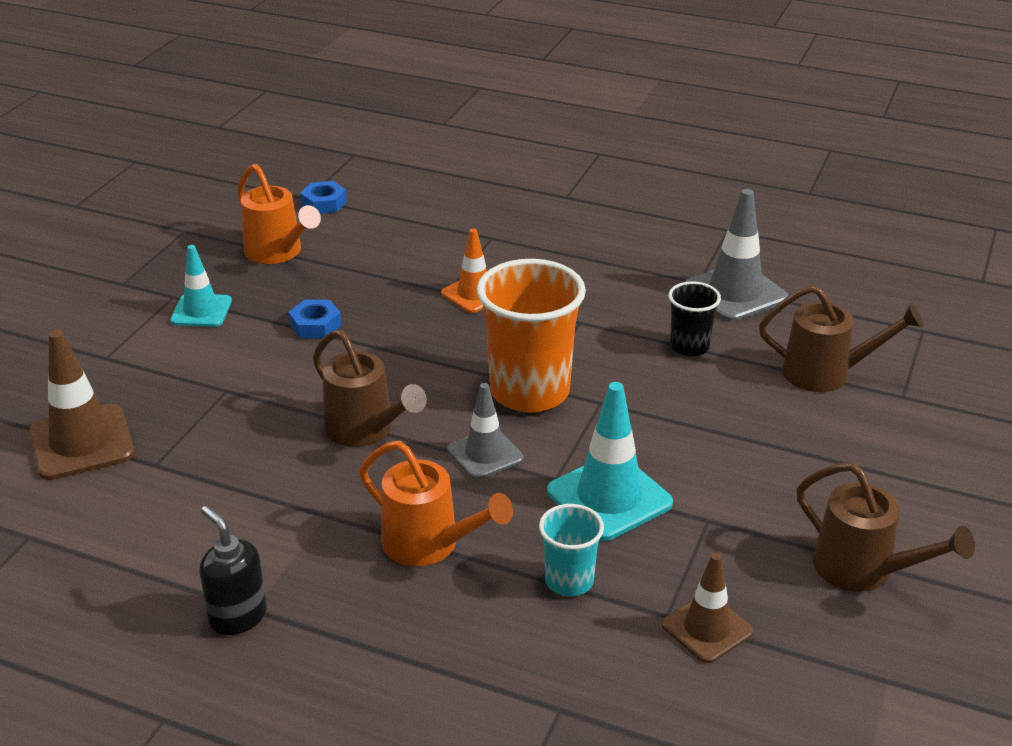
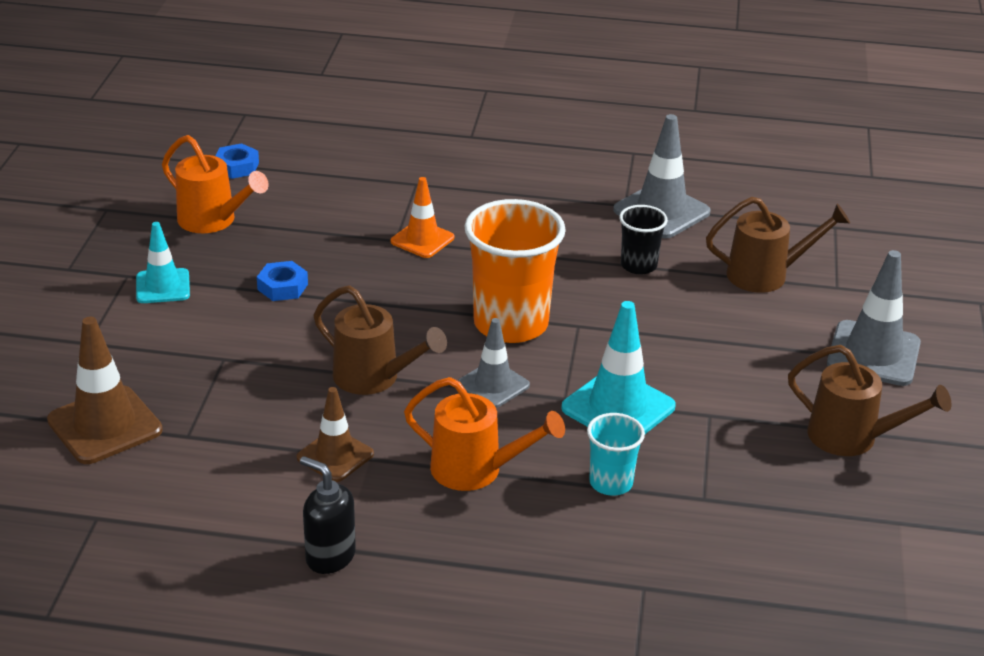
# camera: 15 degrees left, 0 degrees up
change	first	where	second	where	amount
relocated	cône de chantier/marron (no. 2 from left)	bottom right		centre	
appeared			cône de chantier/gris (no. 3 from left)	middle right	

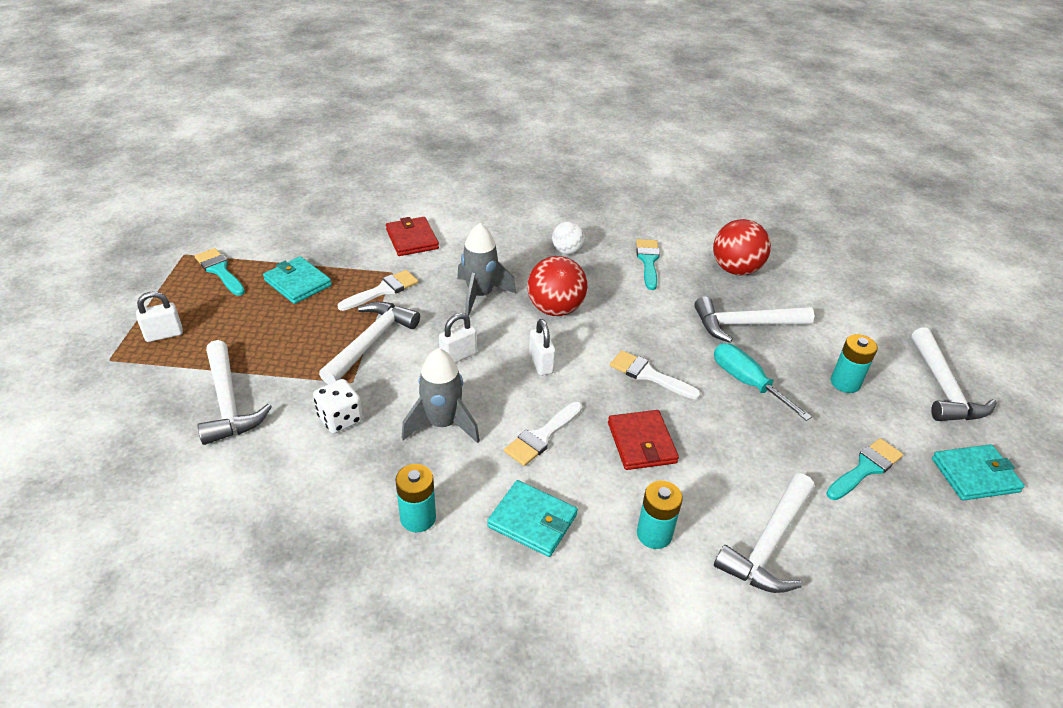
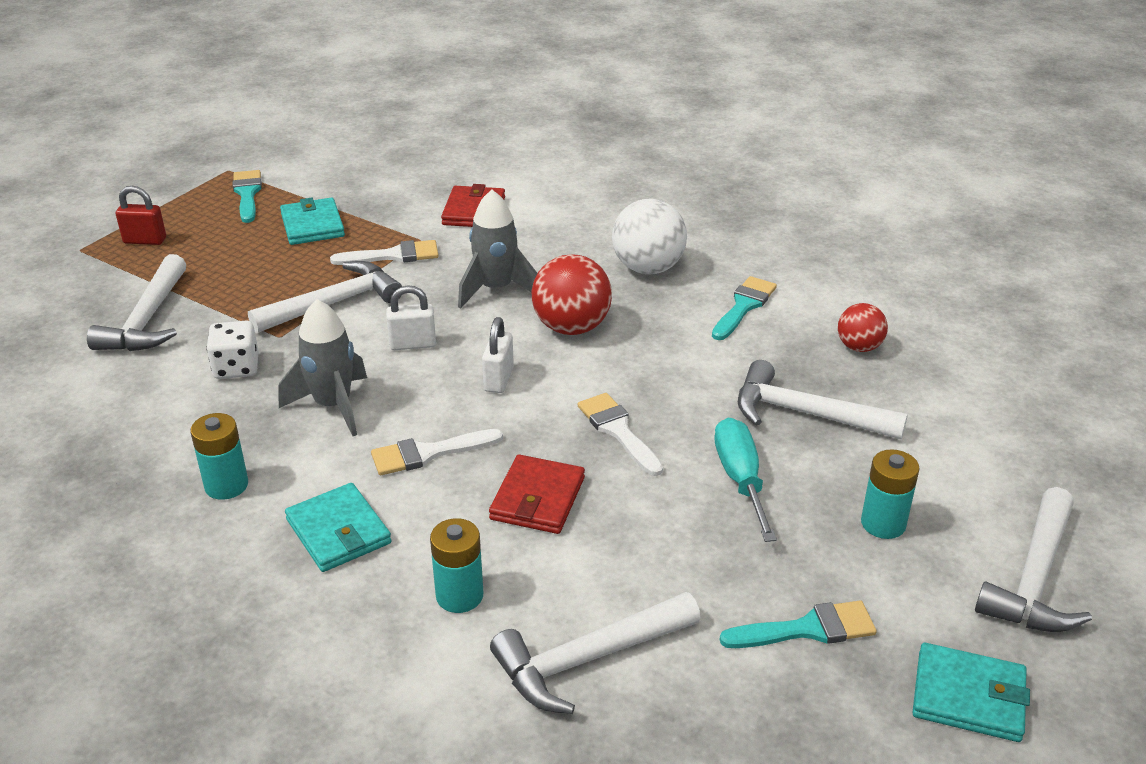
# camera: 30 degrees right, 5 degrees down
change	first	where	second	where	amount
colour	cadenas/blanc (no. 1 from left)	middle left	cadenas/rouge	top left	
size	balle/blanc	centre		top centre	x1.67
size	balle/rouge (no. 2 from left)	middle right		middle right	x0.60

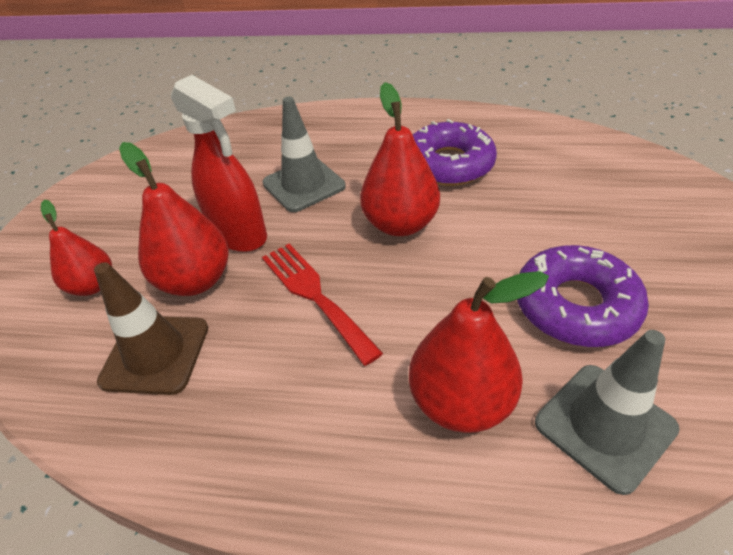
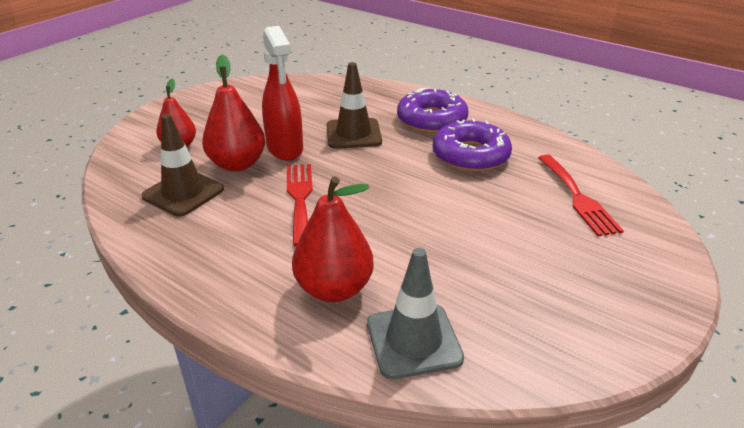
# camera: 25 degrees right, 10 degrees down
change	first	where	second	where	amount
colour	cône de chantier/gris (no. 1 from left)	top centre	cône de chantier/marron (no. 2 from left)	top centre	
relocated	beignet/violet (no. 2 from left in the first image)	middle right	beignet/violet (no. 1 from left)	top centre	
appeared			fourchette/rouge (no. 2 from left)	middle right	
missing	poire/rouge (no. 3 from left)	top centre			

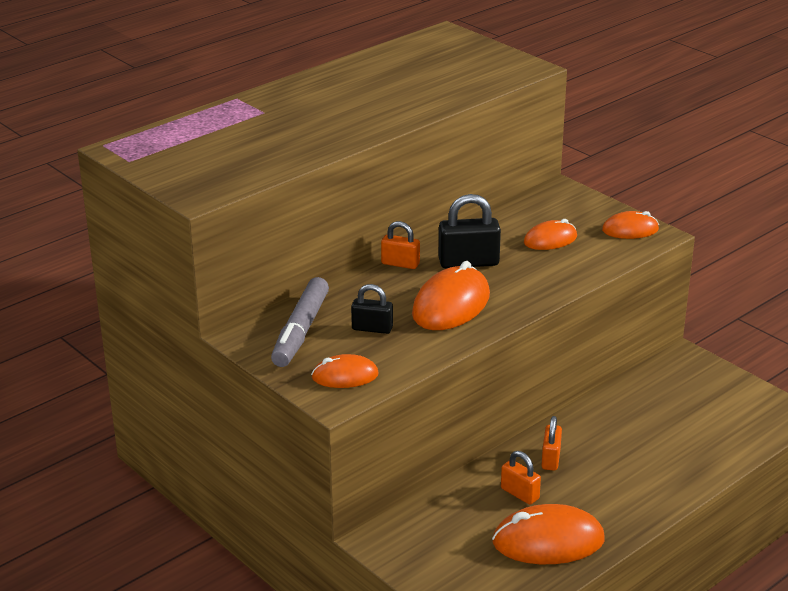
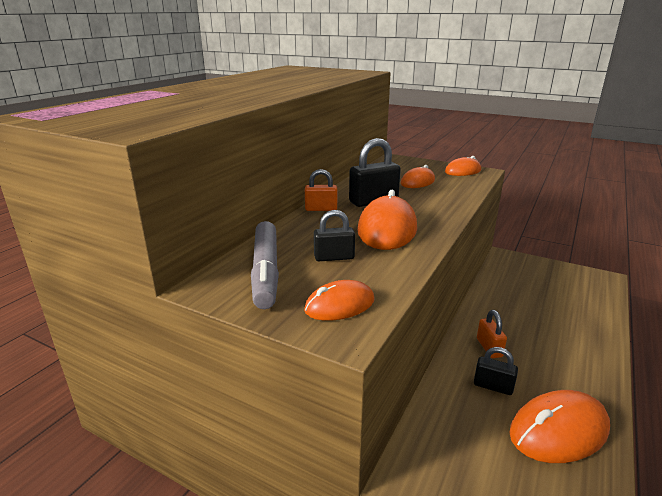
# camera: 20 degrees left, 5 degrees down
change	first	where	second	where	amount
colour	cadenas/orange (no. 2 from left)	bottom centre	cadenas/noir (no. 3 from left)	bottom right	

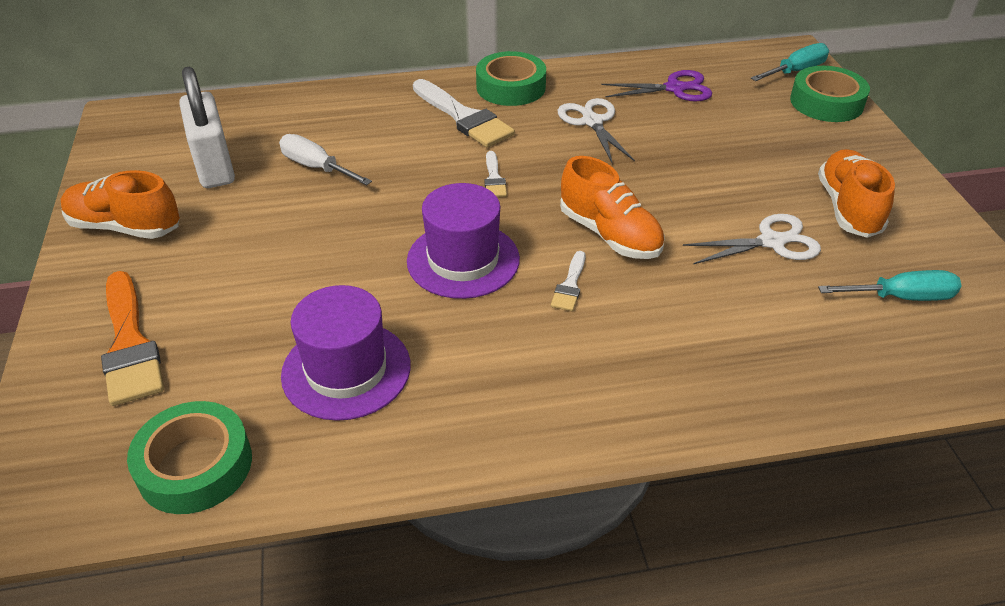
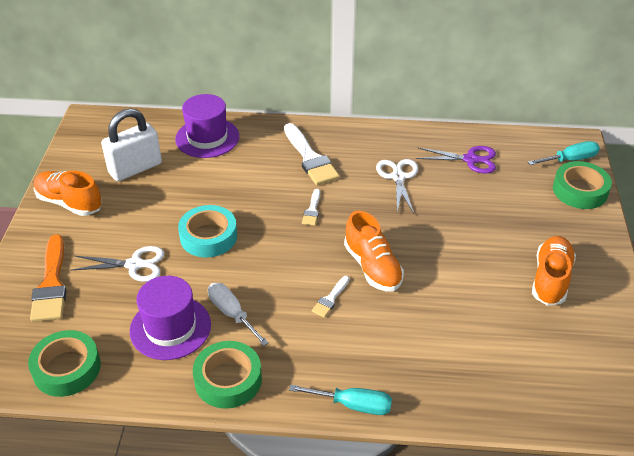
# camera: 15 degrees right, 0 degrees up
change	first	where	second	where	amount
relocated	ciseaux/blanc (no. 2 from left in the first image)	middle right	ciseaux/blanc (no. 1 from left)	middle left	
spun	cadenas/blanc	top left		top left	60 degrees clockwise
relocated	chapeau/violet (no. 2 from left)	centre		top left	
appeared			ruban adhésif/turquoise	middle left	
relocated	ruban adhésif/vert (no. 2 from left)	top centre		bottom centre	
relocated	tournevis/blanc	top left		bottom centre	
relocated	tournevis/turquoise (no. 2 from left in the first image)	middle right	tournevis/turquoise (no. 1 from left)	bottom centre	

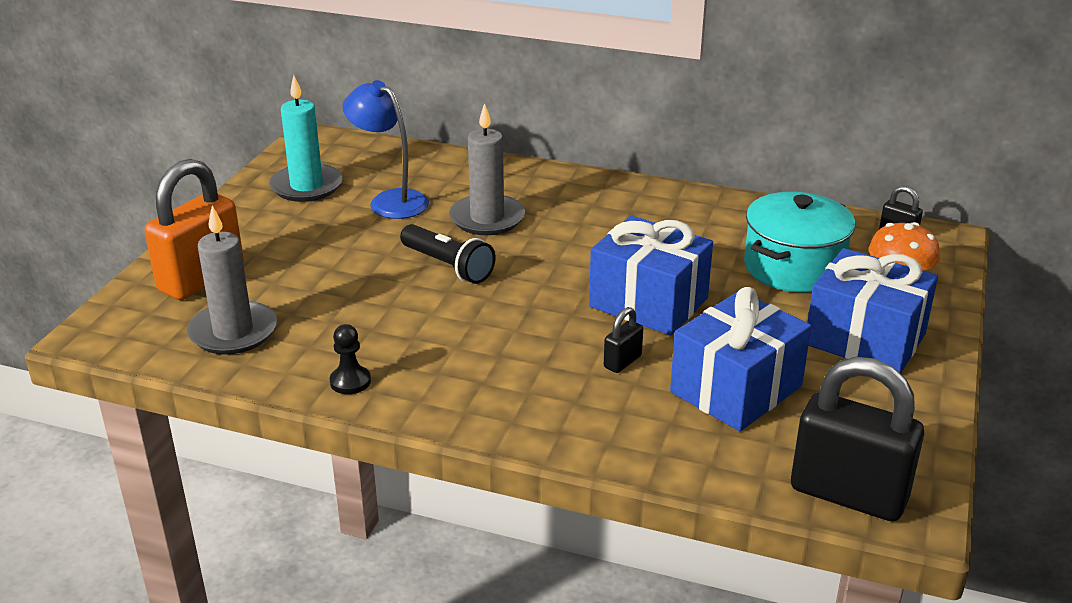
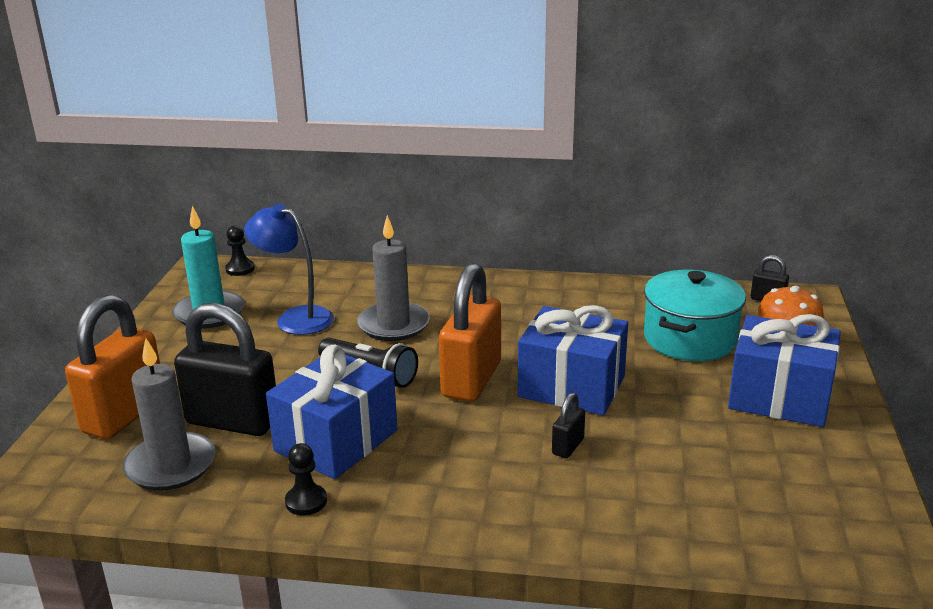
# camera: 10 degrees left, 5 degrees down
change	first	where	second	where	amount
relocated	cadenas/noir (no. 2 from left in the first image)	bottom right	cadenas/noir (no. 1 from left)	middle left	
appeared			pion/noir (no. 1 from left)	middle left	
relocated	cadeau/bleu (no. 2 from left in the first image)	middle right	cadeau/bleu (no. 1 from left)	bottom centre	
appeared			cadenas/orange (no. 2 from left)	centre	

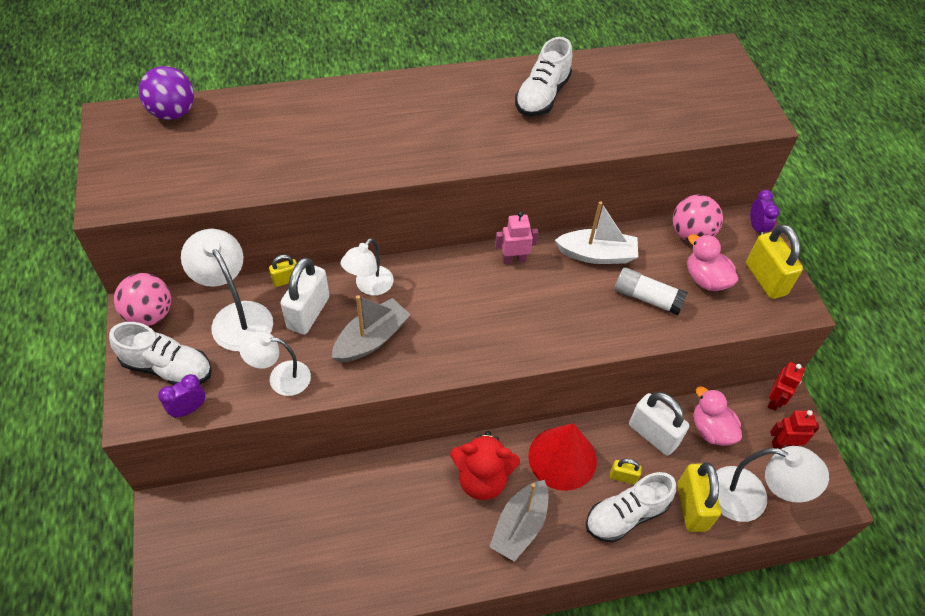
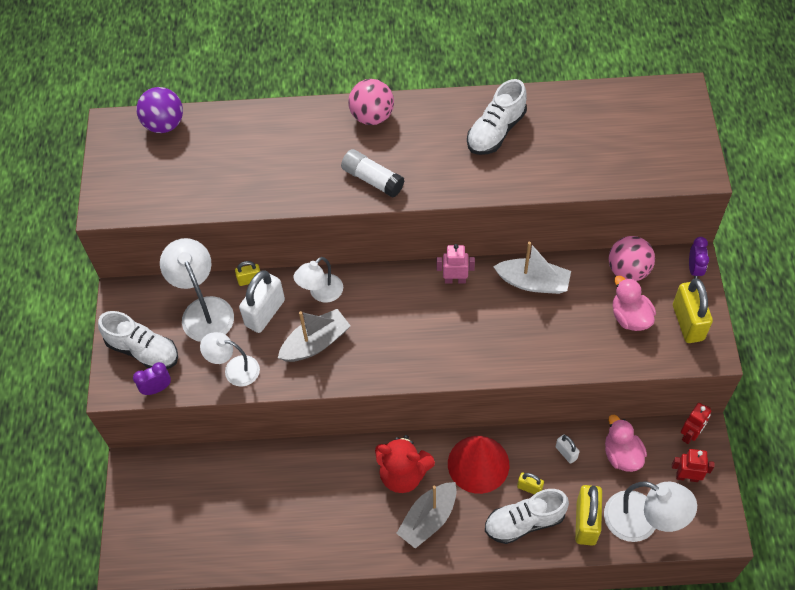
# camera: 15 degrees right, 5 degrees up
change	first	where	second	where	amount
relocated	bâton de colle/blanc	middle right		top centre	
relocated	balle/rose (no. 1 from left)	middle left		top centre	
size	cadenas/blanc (no. 2 from left)	bottom right		bottom right	x0.51

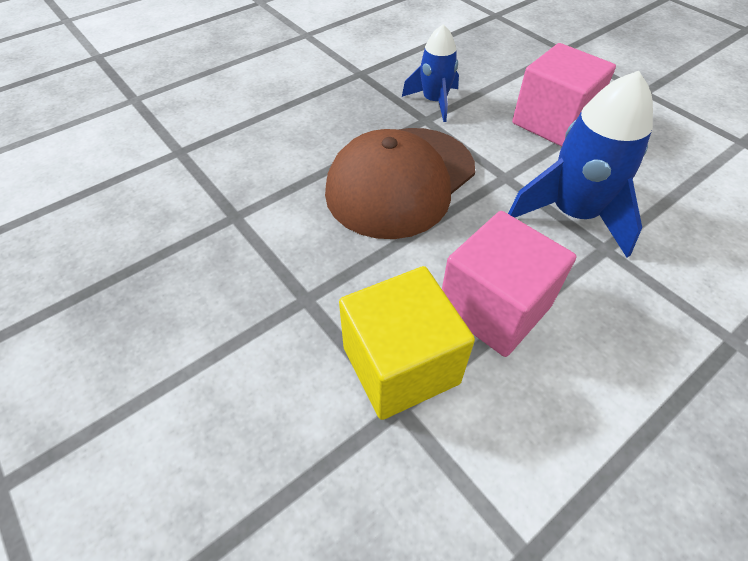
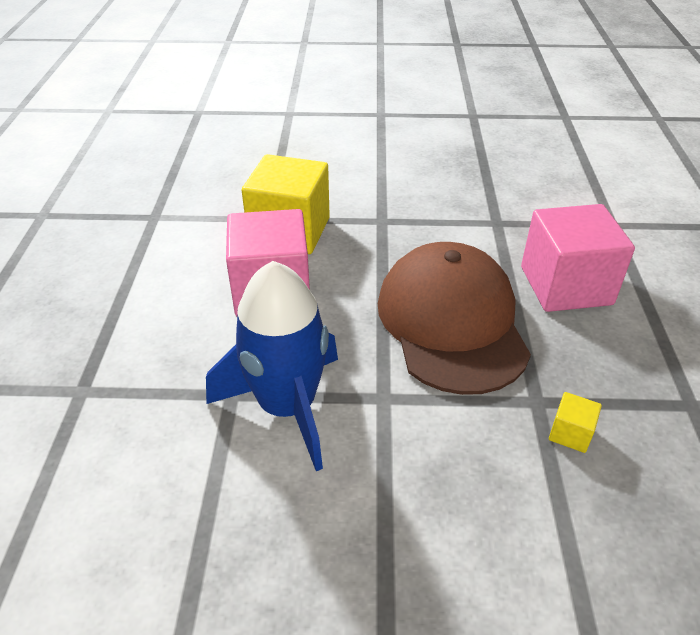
# camera: 130 degrees right, 10 degrees down
change	first	where	second	where	amount
relocated	cube/rose (no. 2 from left)	top right		middle right	
exchanged	fusée/bleu (no. 1 from left)	top centre	cube/jaune (no. 2 from left)	middle right	

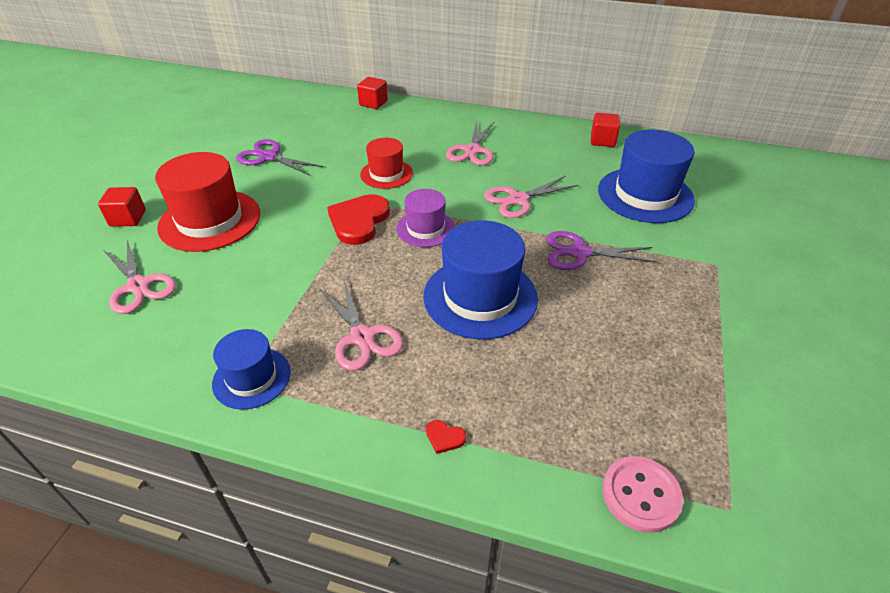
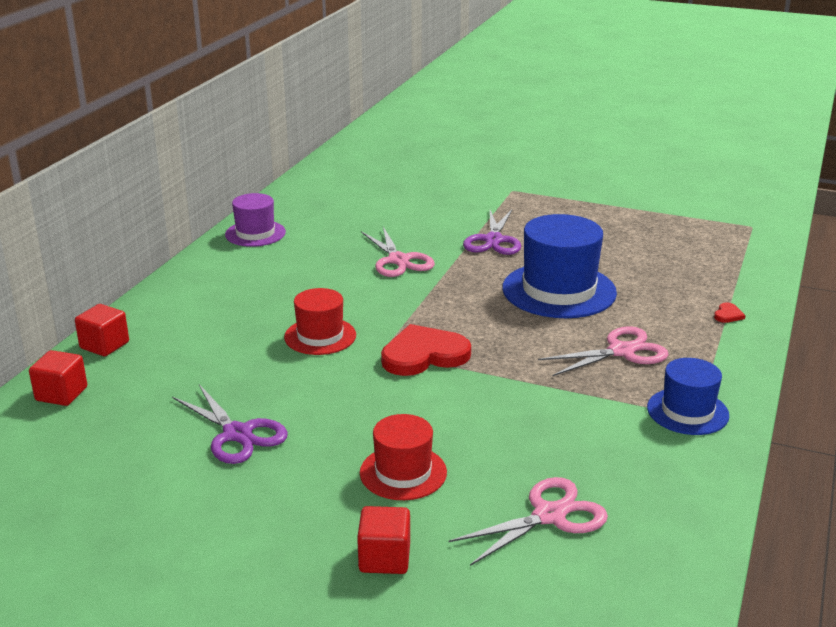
# camera: 85 degrees left, 15 degrees down
change	first	where	second	where	amount
relocated	cube/rouge (no. 3 from left in the first image)	top right	cube/rouge (no. 1 from left)	middle left	
spun	ciseaux/violet (no. 1 from left)	top left		bottom left	75 degrees counterclockwise
relocated	chapeau/violet	centre		middle left	
size	chapeau/rouge (no. 1 from left in the first image)	middle left	chapeau/rouge (no. 2 from left)	bottom centre	x0.59
spun	cœur/rouge (no. 1 from left)	centre		centre	135 degrees clockwise
missing	ciseaux/rose (no. 3 from left)	top centre			
missing	chapeau/bleu (no. 3 from left)	top right			
missing	bouton/rose	bottom right			

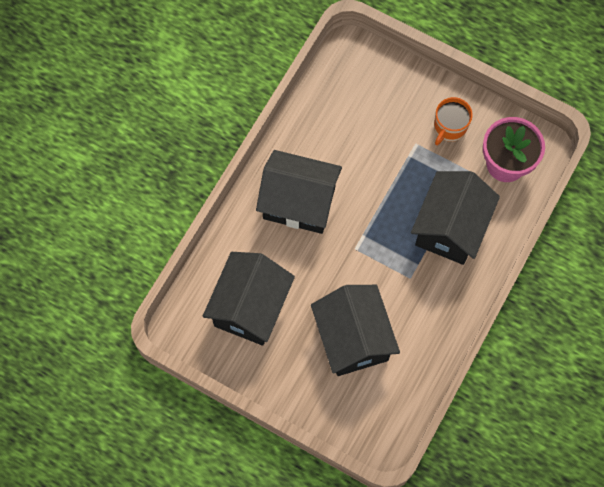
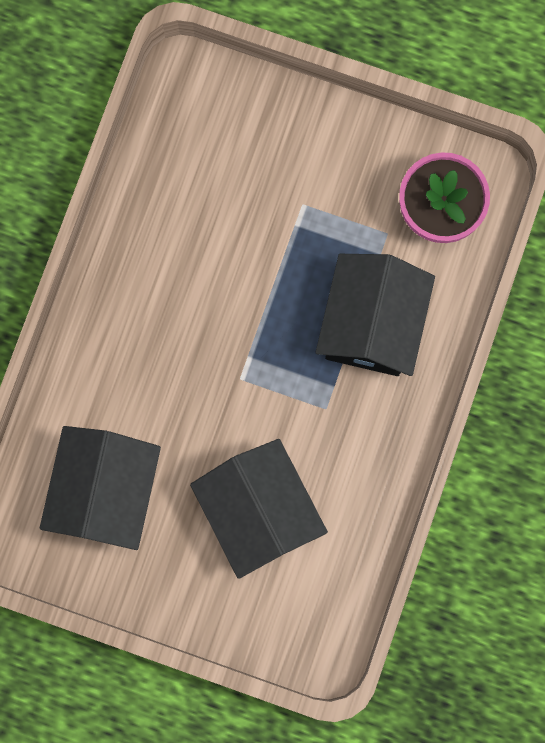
# camera: 10 degrees left, 10 degrees up
change	first	where	second	where	amount
missing	maison/noir (no. 2 from left)	centre			
missing	tasse/orange	top right			

